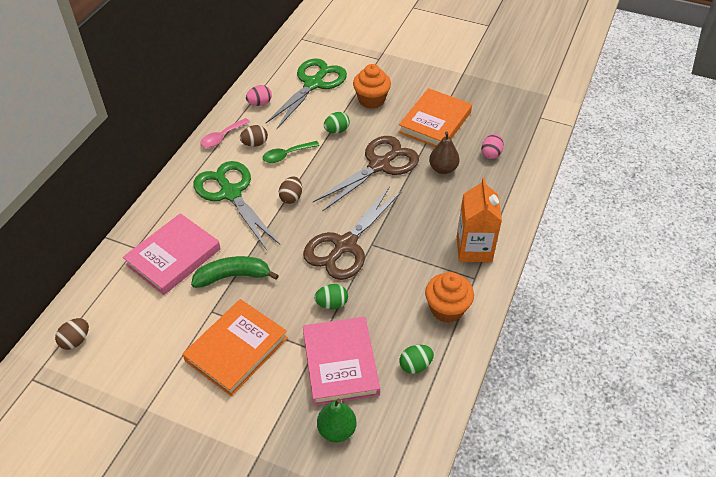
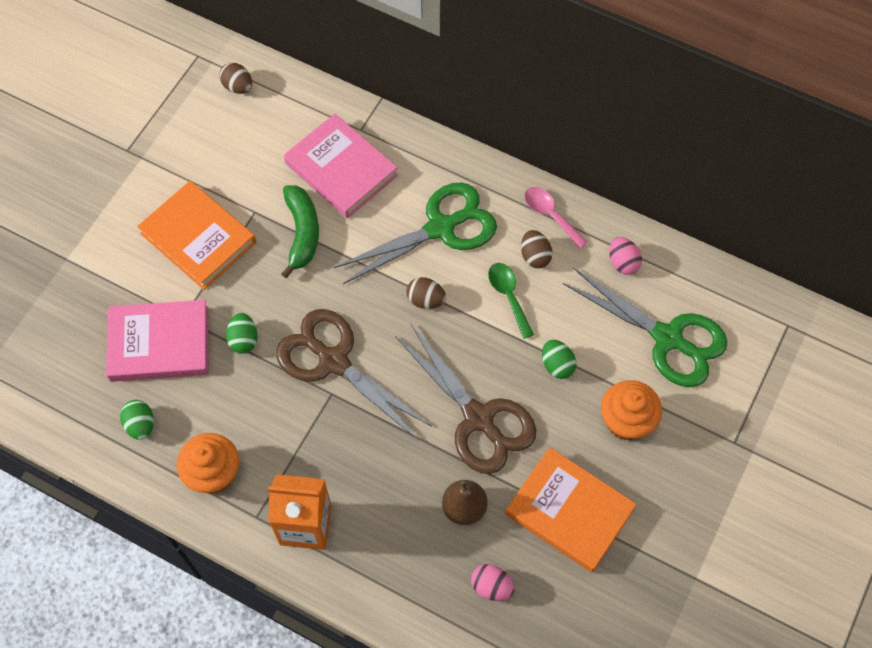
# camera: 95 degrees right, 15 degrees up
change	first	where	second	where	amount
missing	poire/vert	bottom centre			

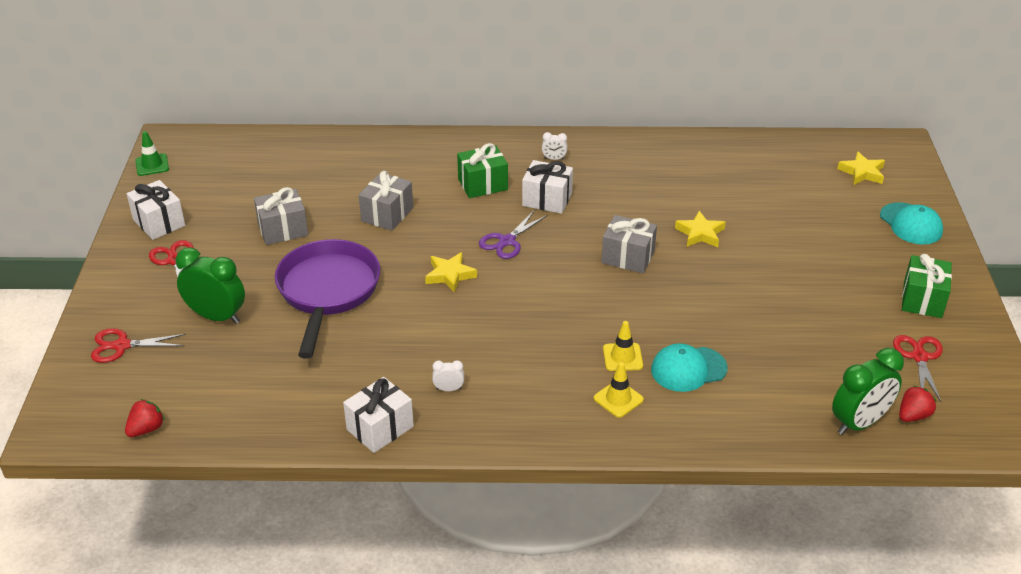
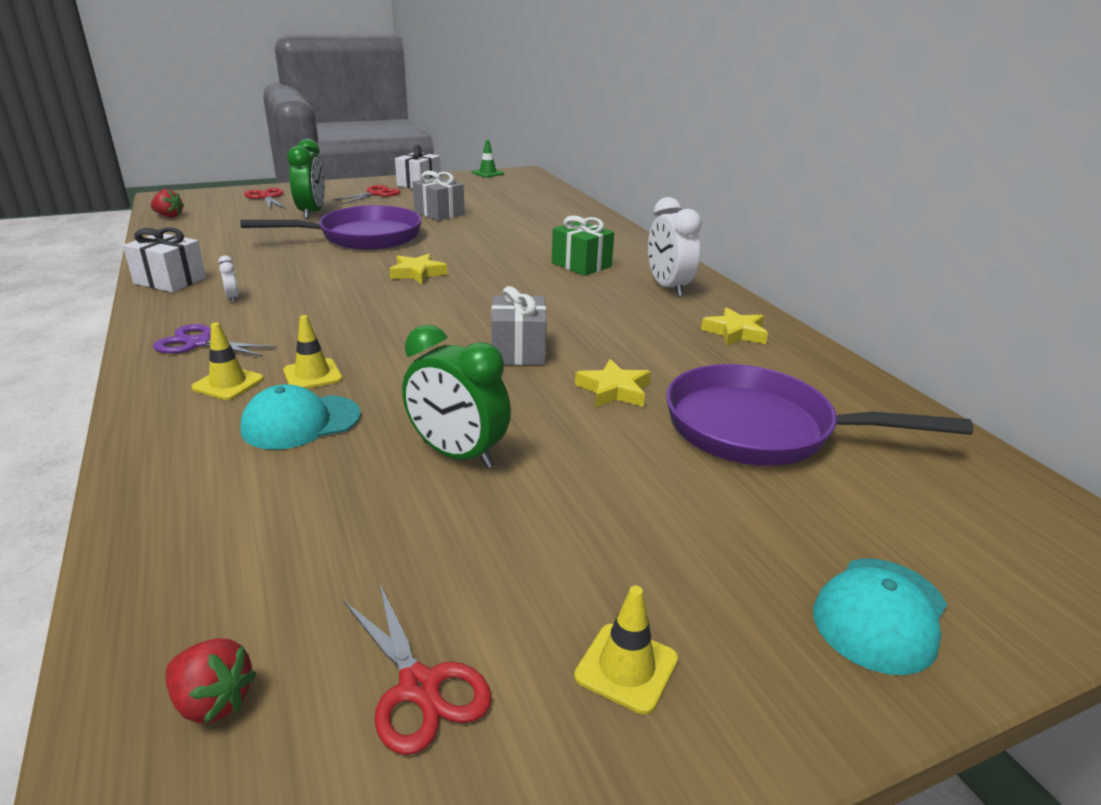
# camera: 65 degrees right, 10 degrees down
change	first	where	second	where	amount
relocated	ciseaux/violet	centre		middle left	
spun	casquette/turquoise (no. 1 from left)	middle right		middle left	75 degrees counterclockwise
spun	ciseaux/rouge (no. 3 from left)	middle right		bottom centre	75 degrees clockwise
relocated	réveil/vert (no. 2 from left)	bottom right		centre	
exchanged	cadeau/vert (no. 2 from left)	middle right	cône de chantier/jaune (no. 3 from left)	bottom centre	
size	réveil/blanc (no. 2 from left)	top centre		top centre	x2.24
appeared			poêle/violet (no. 2 from left)	middle right	
relocated	étoile/jaune (no. 3 from left)	top right		middle right	
missing	cadeau/gris (no. 2 from left)	centre			
missing	cadeau/blanc (no. 3 from left)	top centre			

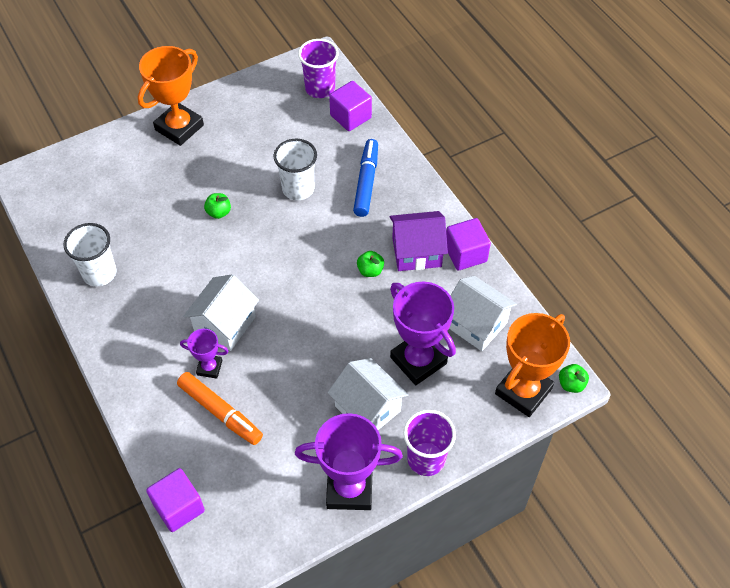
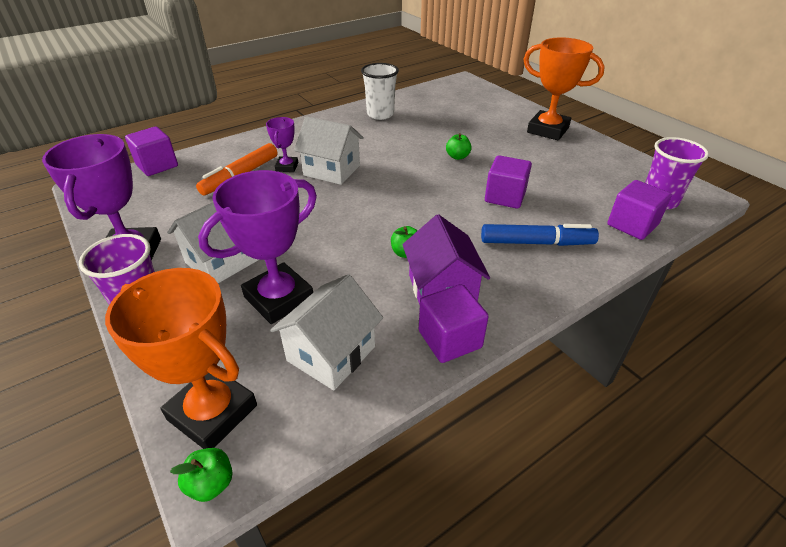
# camera: 85 degrees right, 15 degrees down
change	first	where	second	where	amount
exchanged	gobelet/blanc (no. 2 from left)	top centre	cube/violet (no. 3 from left)	top centre	

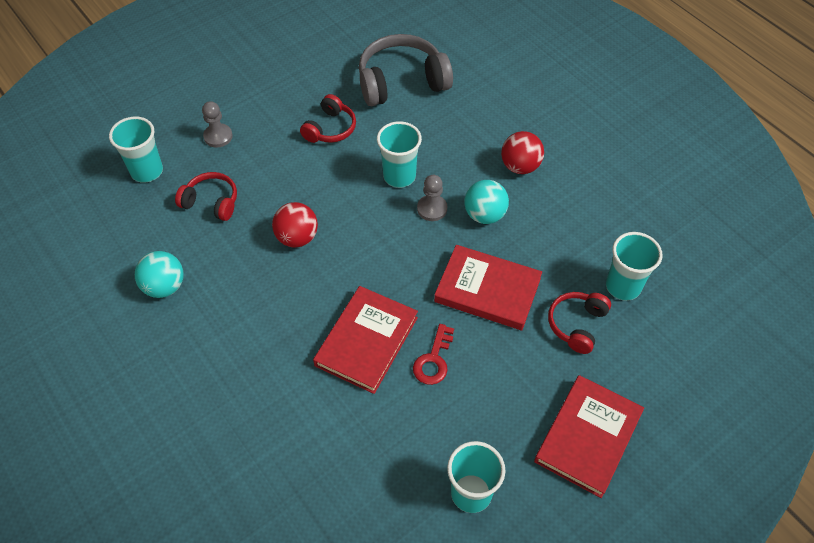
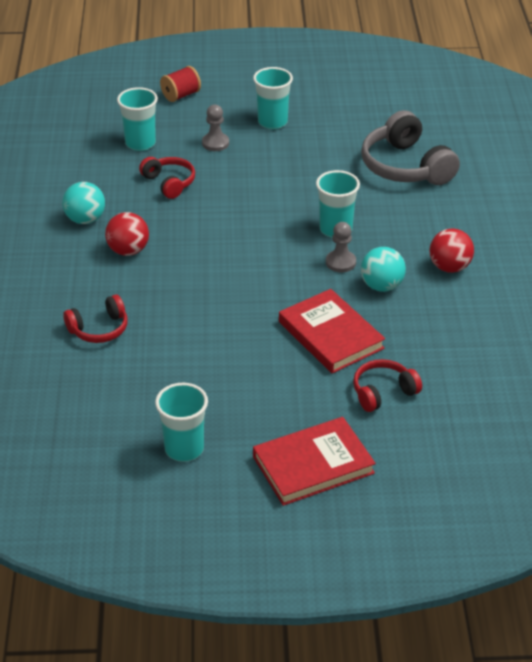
# camera: 35 degrees right, 15 degrees down
change	first	where	second	where	amount
relocated	casque audio/rouge (no. 2 from left in the first image)	top centre	casque audio/rouge (no. 1 from left)	middle left	
relocated	balle/rouge (no. 1 from left)	centre		middle left	
appeared			bobine/rouge	top centre	
relocated	gobelet/turquoise (no. 4 from left in the first image)	middle right	gobelet/turquoise (no. 3 from left)	top centre	
spun	casque audio/gris	top centre		top right	135 degrees counterclockwise
missing	livre/rouge (no. 1 from left)	centre			
missing	clé/rouge	centre			

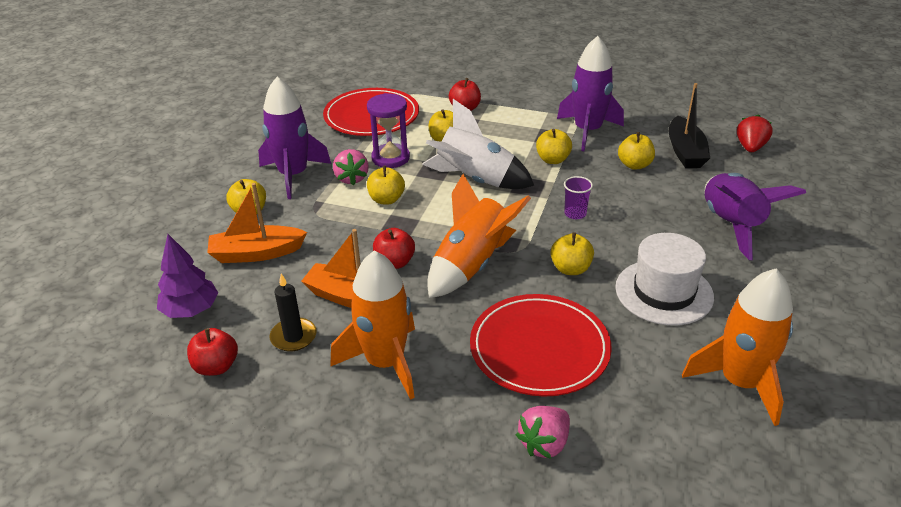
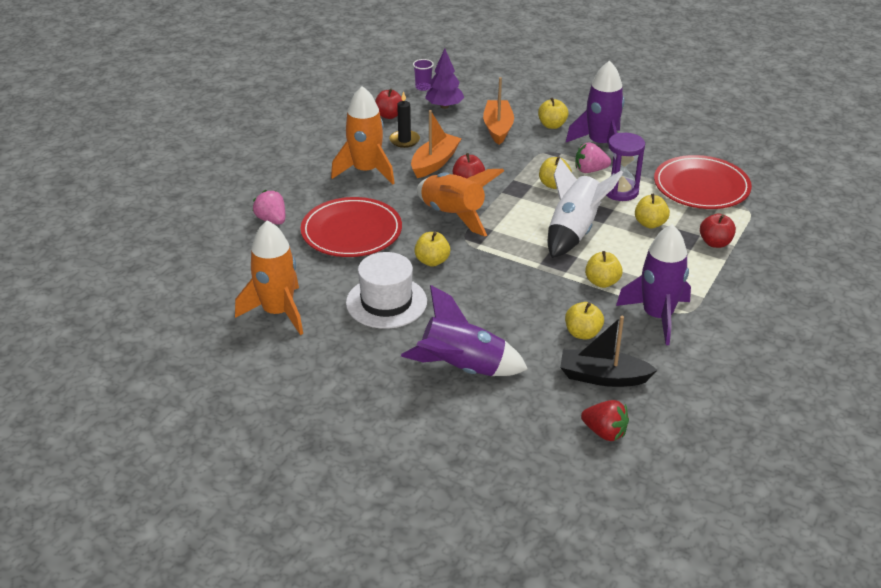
# camera: 100 degrees right, 0 degrees up
change	first	where	second	where	amount
relocated	gobelet/violet	centre		top centre	

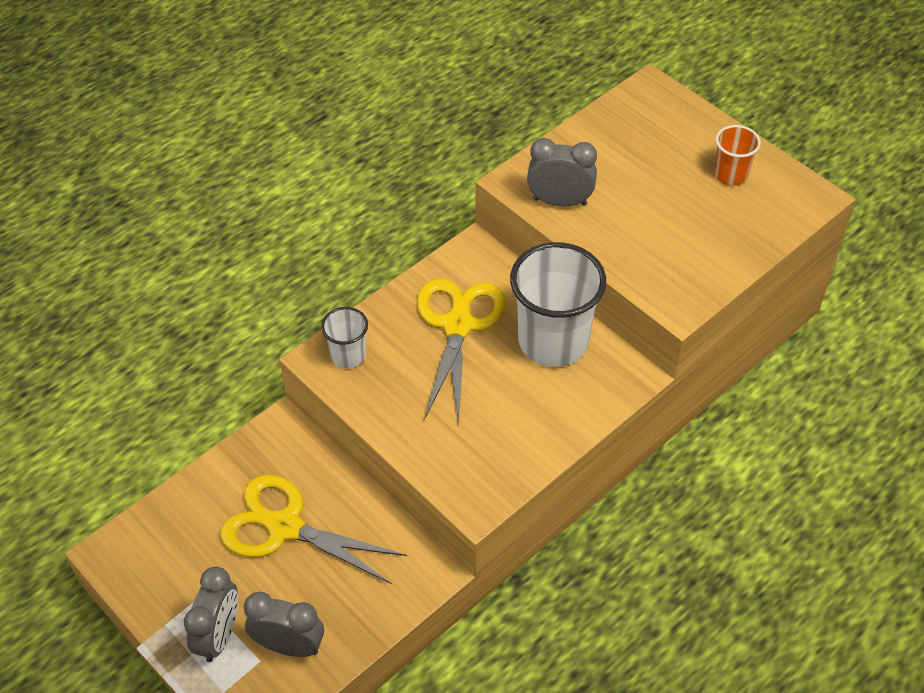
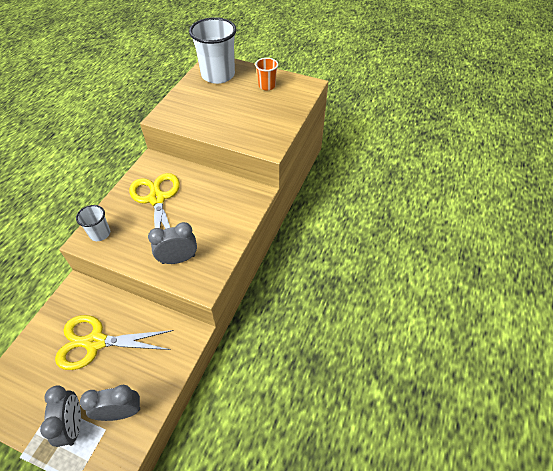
# camera: 25 degrees left, 0 degrees up
change	first	where	second	where	amount
relocated	réveil/gris (no. 3 from left)	top centre		middle left	
relocated	gobelet/blanc (no. 2 from left)	centre		top centre	

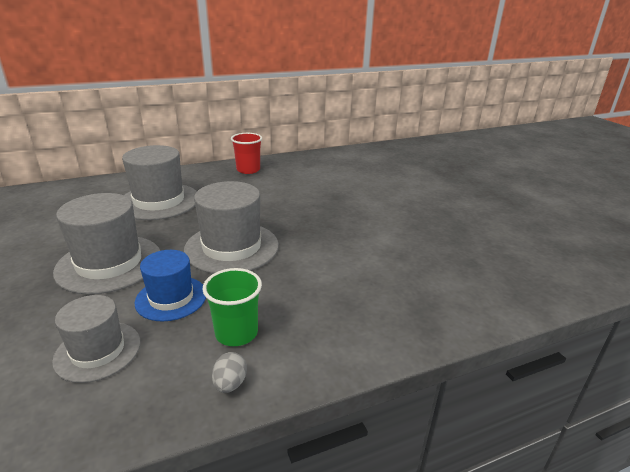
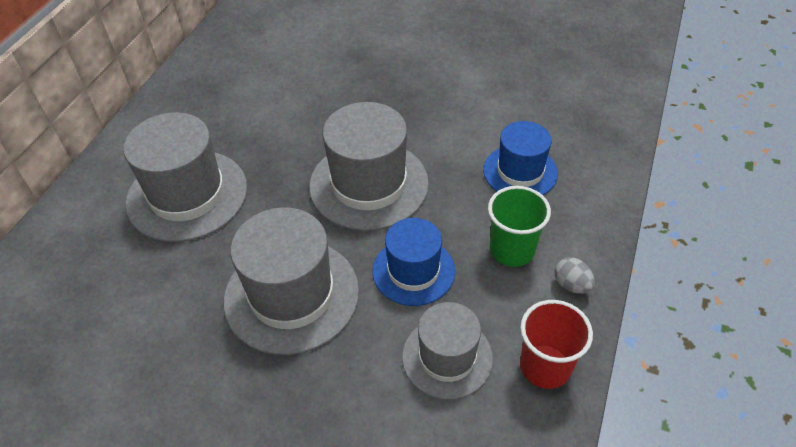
# camera: 45 degrees left, 20 degrees up
change	first	where	second	where	amount
appeared			chapeau/bleu (no. 2 from left)	centre	
relocated	gobelet/rouge	top centre		bottom right	

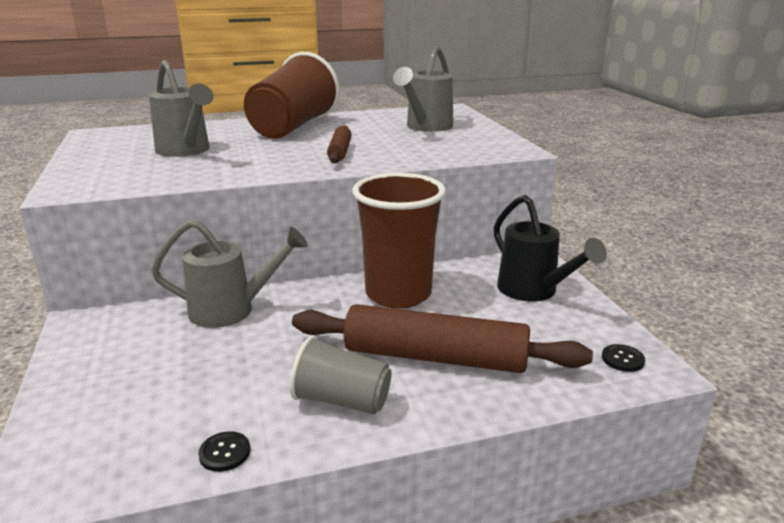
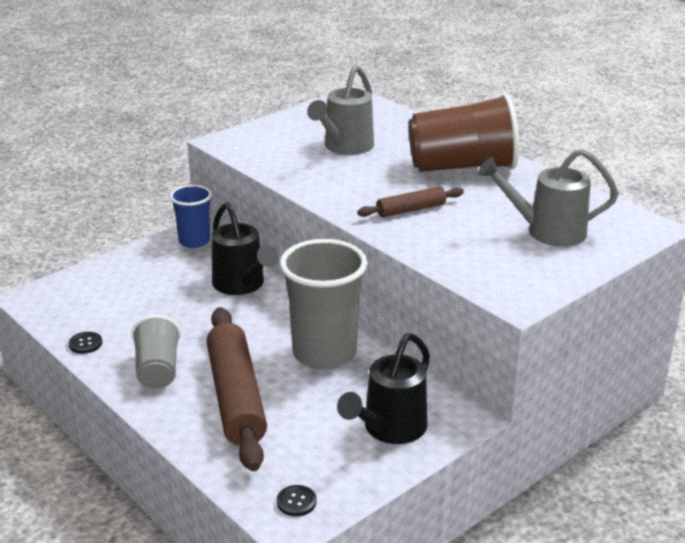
# camera: 65 degrees right, 5 degrees up
change	first	where	second	where	amount
appeared			gobelet/bleu	middle left	
colour	arrosoir/gris (no. 2 from left)	middle left	arrosoir/noir (no. 1 from left)	centre	
colour	gobelet/marron (no. 2 from left)	centre	gobelet/gris (no. 2 from left)	centre	

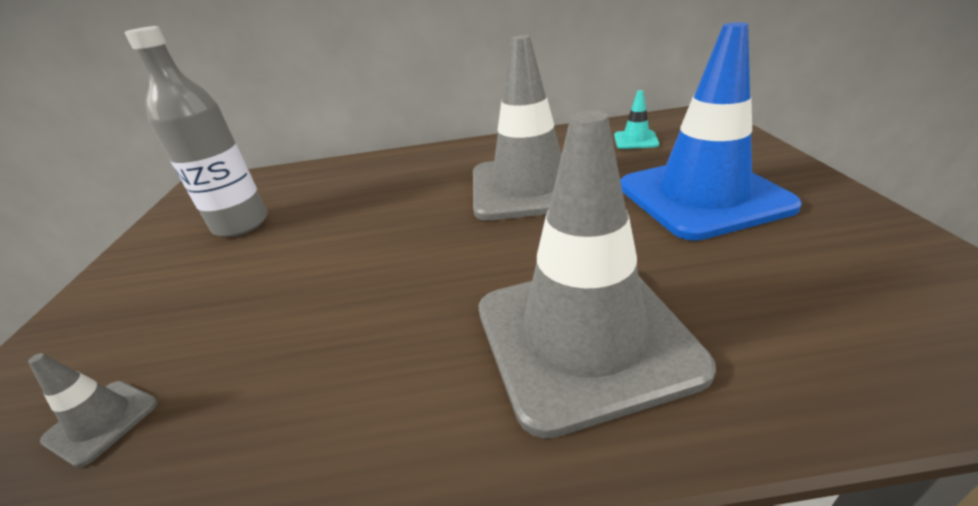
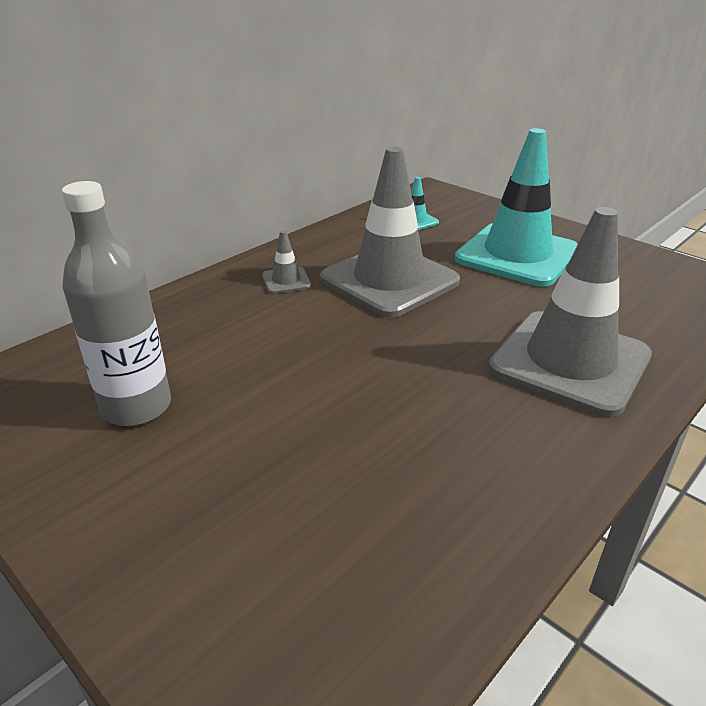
# camera: 45 degrees left, 0 degrees up
change	first	where	second	where	amount
relocated	cône de chantier/gris (no. 1 from left)	bottom left		centre	
colour	cône de chantier/bleu	top right	cône de chantier/turquoise (no. 2 from left)	top right	

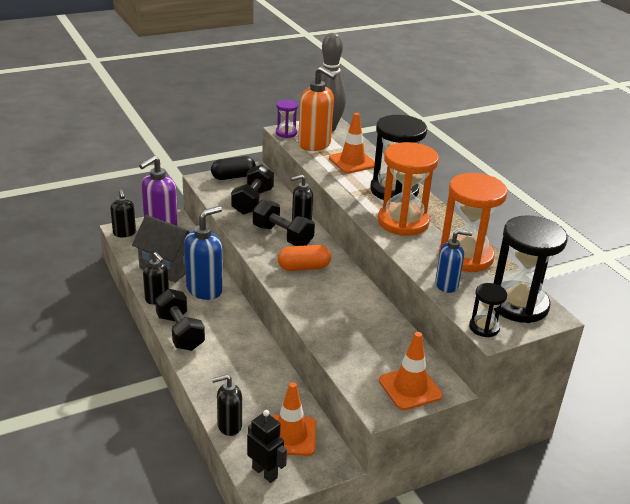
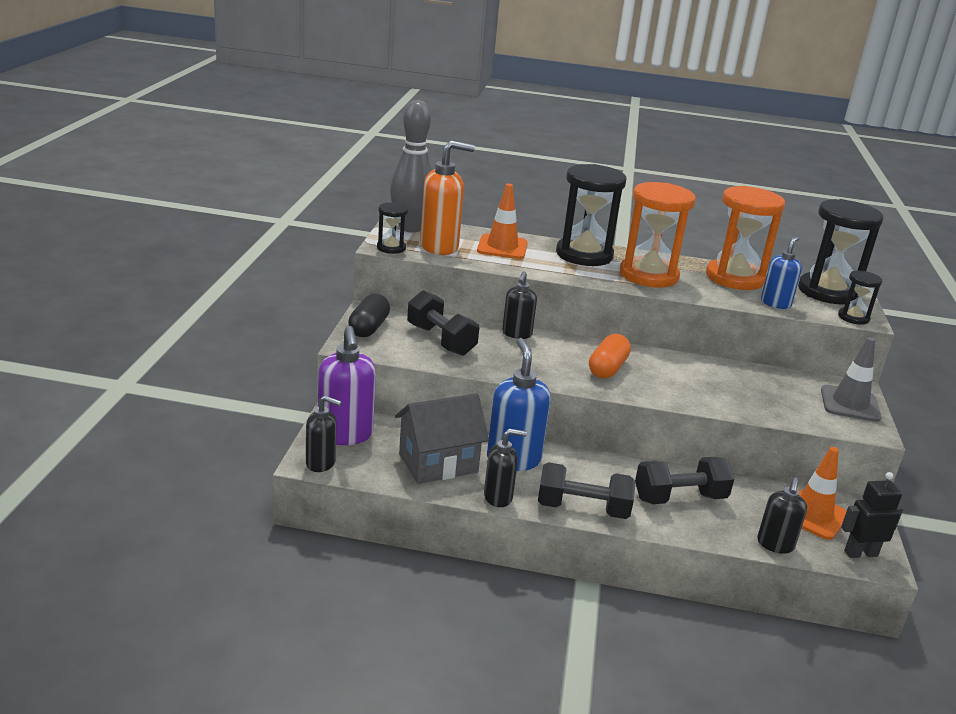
# camera: 55 degrees left, 5 degrees down
change	first	where	second	where	amount
colour	sablier/violet	top centre	sablier/noir (no. 1 from left)	top centre	
relocated	haltère/noir (no. 3 from left)	centre		bottom right	
colour	cône de chantier/orange (no. 3 from left)	bottom centre	cône de chantier/gris	middle right	

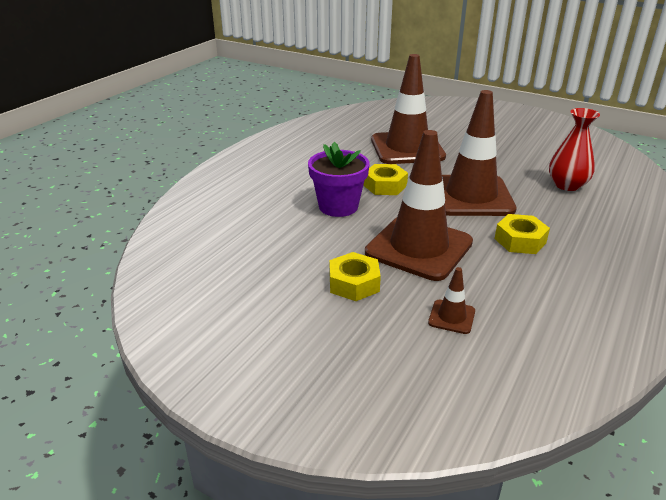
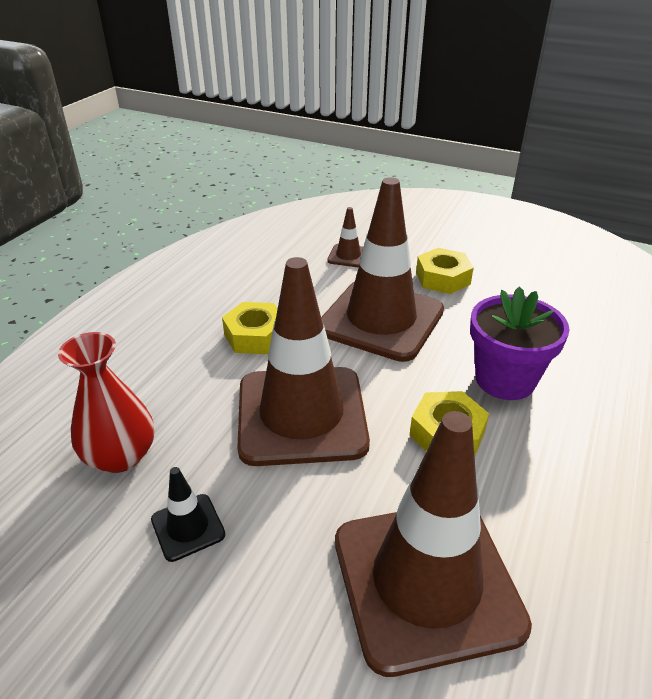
# camera: 175 degrees right, 5 degrees up
change	first	where	second	where	amount
appeared			cône de chantier/noir	bottom left	

